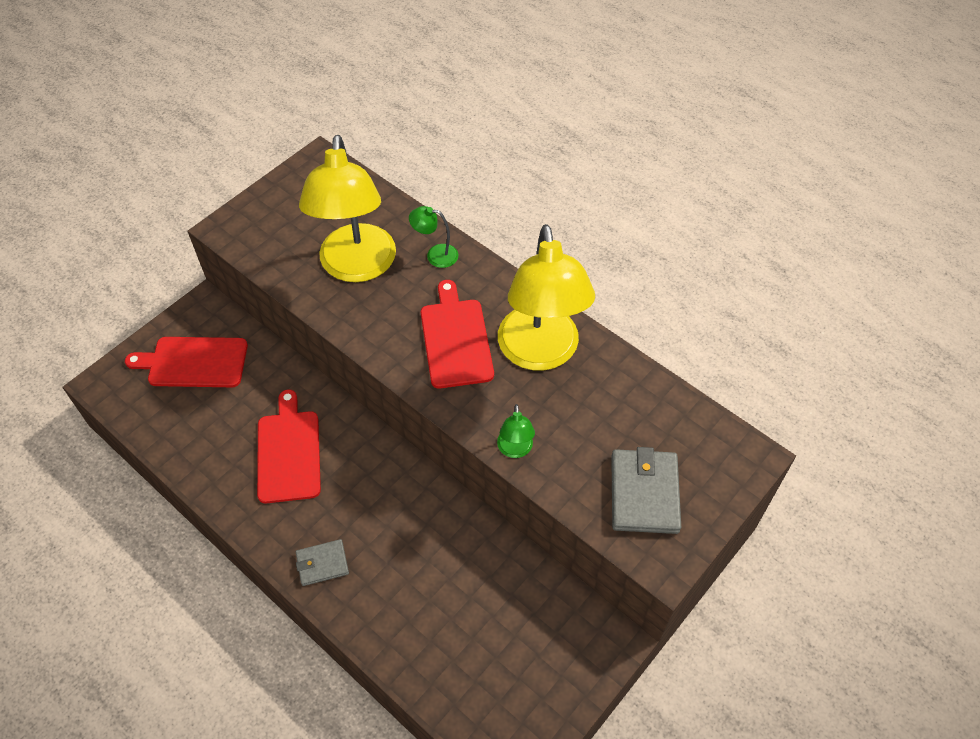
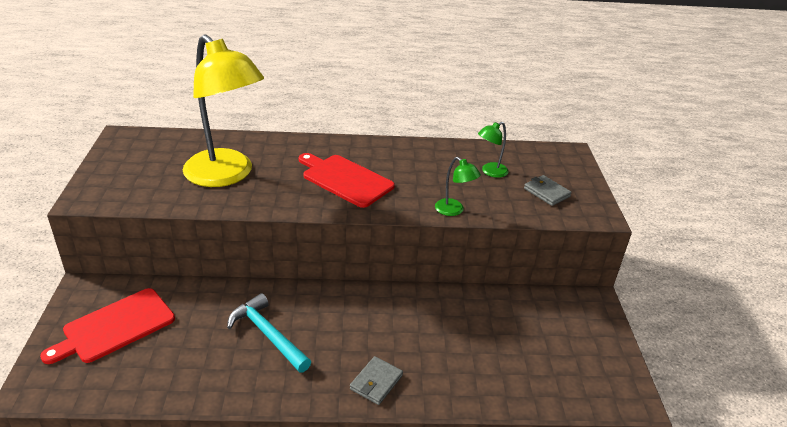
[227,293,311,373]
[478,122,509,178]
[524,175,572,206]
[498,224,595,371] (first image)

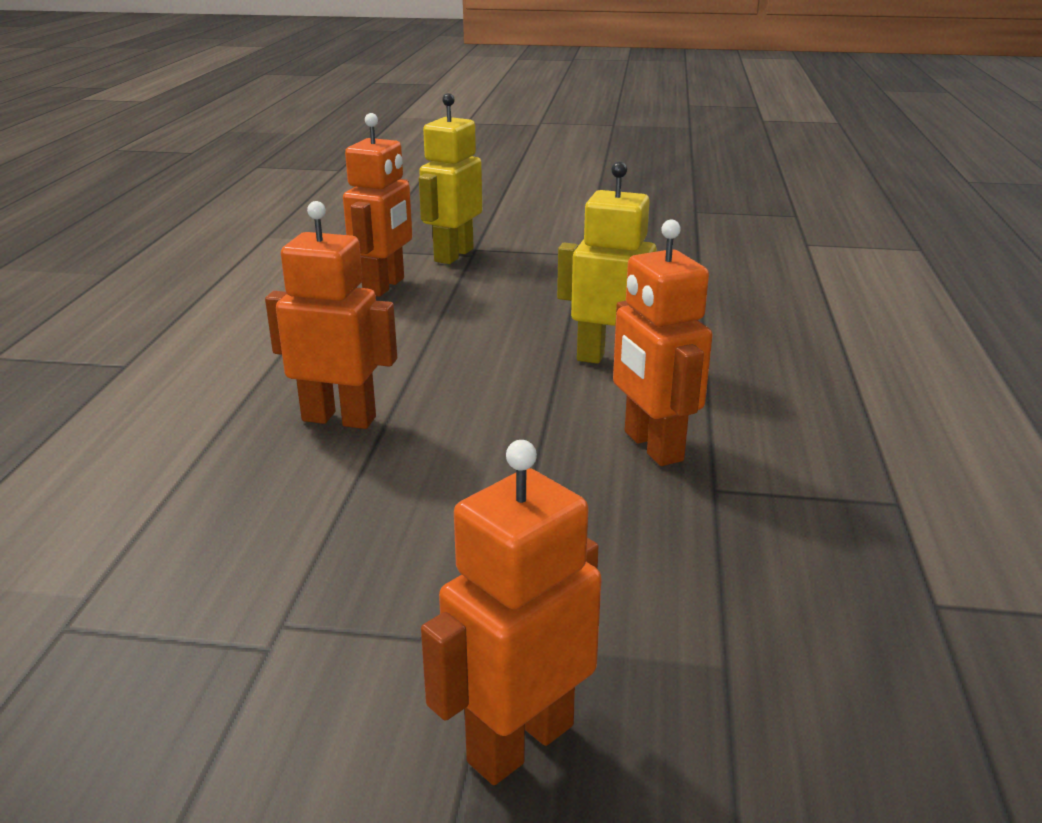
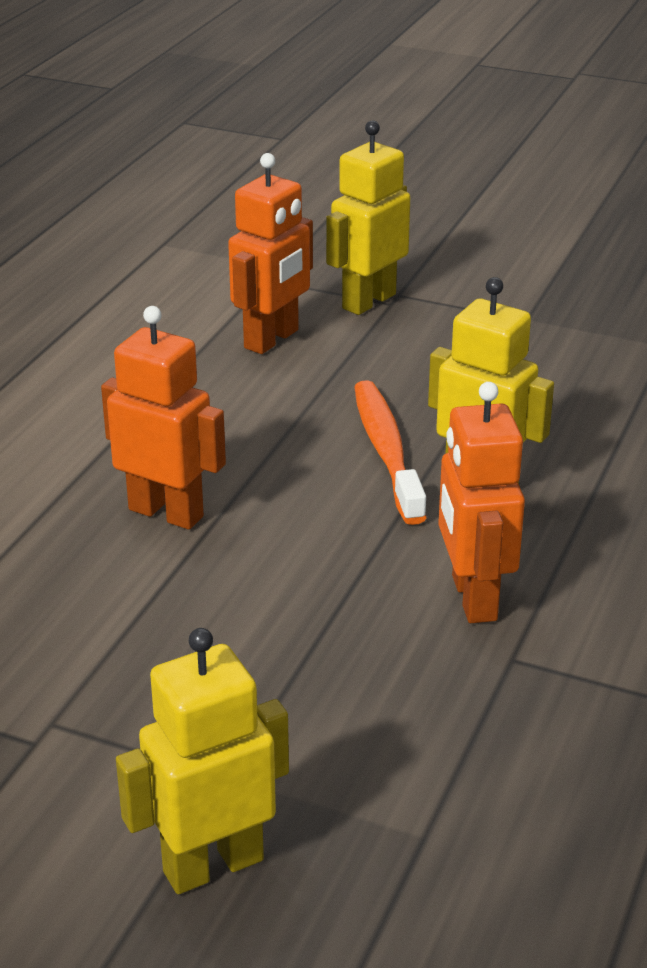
[116,628,289,894]
[354,380,427,525]

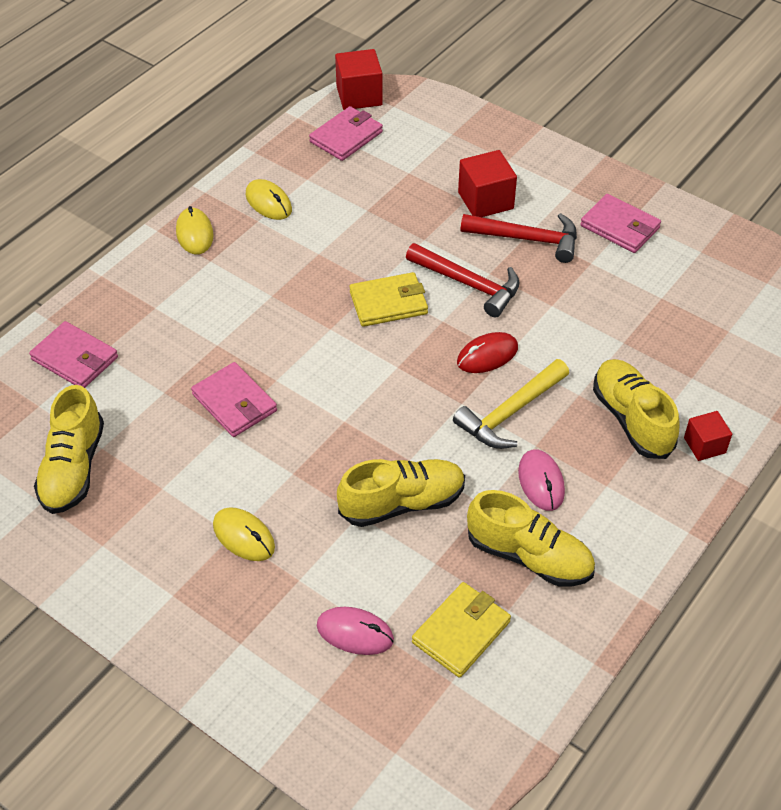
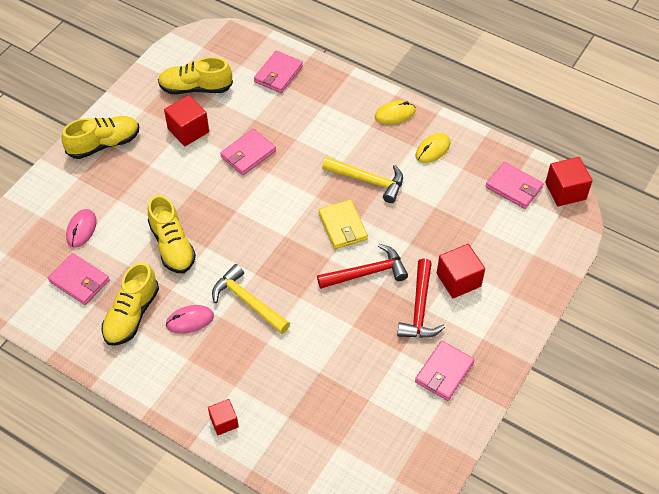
[48,253,110,305]
[62,116,139,159]
[164,95,209,146]
[317,244,408,289]
[322,157,403,203]
[213,507,275,561] (first image)
[457,332,518,373] (first image)

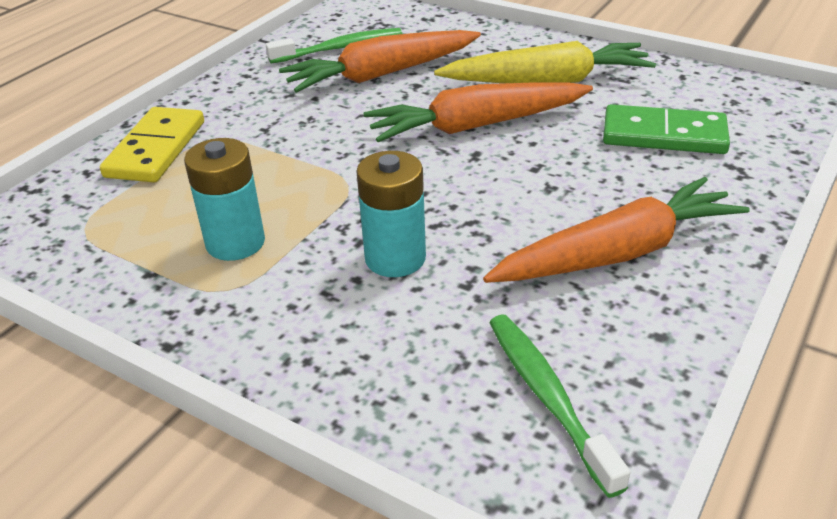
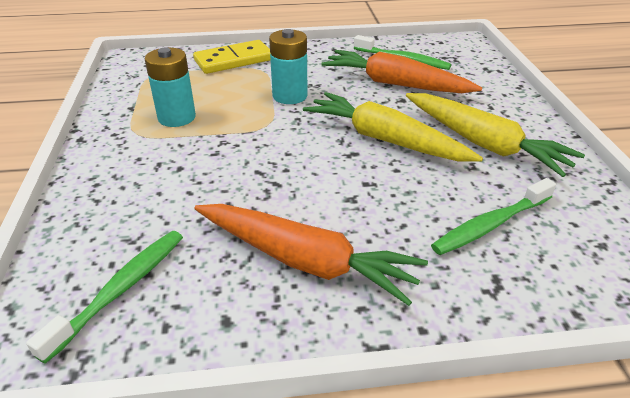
[269,29,308,104]
[303,92,483,162]
[431,178,556,255]

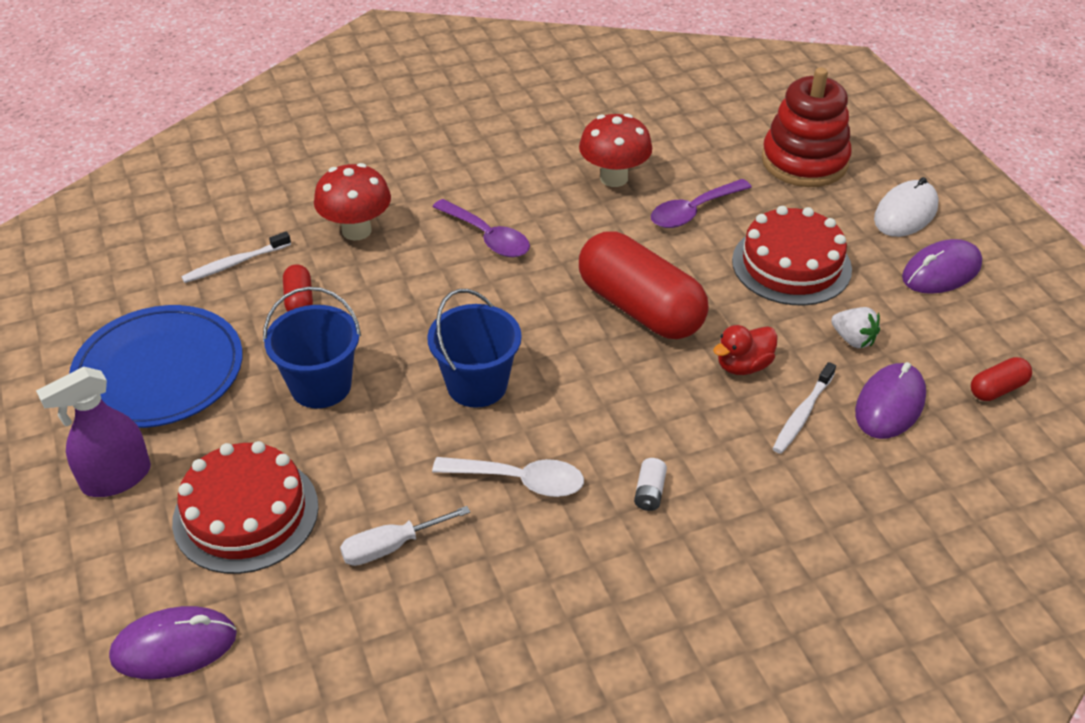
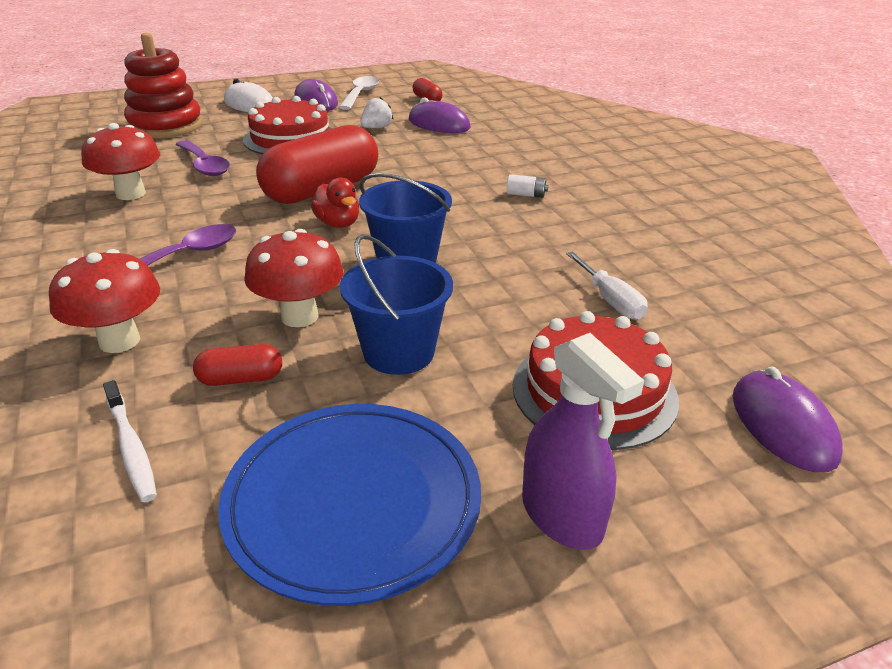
[244,229,343,327]
[311,178,359,228]
[339,76,379,110]
[773,362,836,454] (first image)

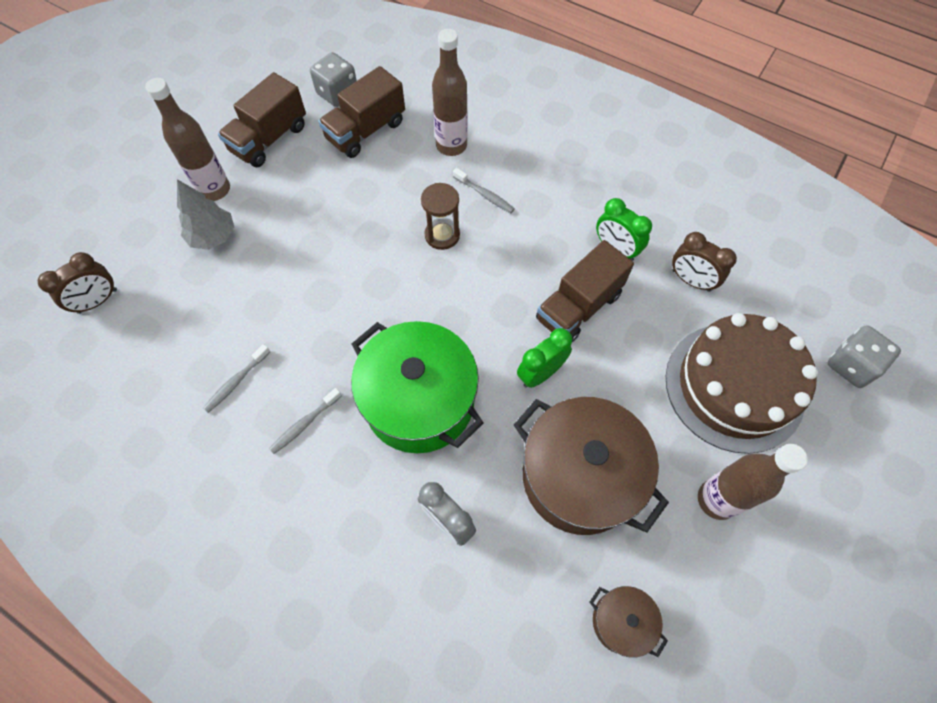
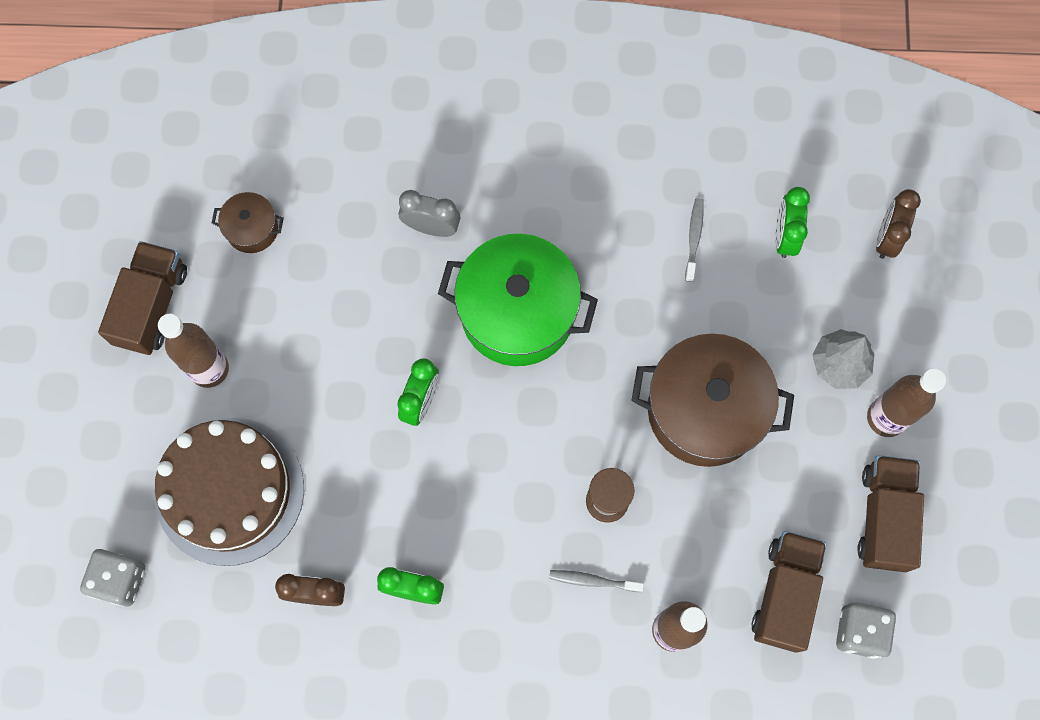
[98,241,187,355]
[631,334,794,467]
[775,187,810,258]
[269,388,342,454] (first image)

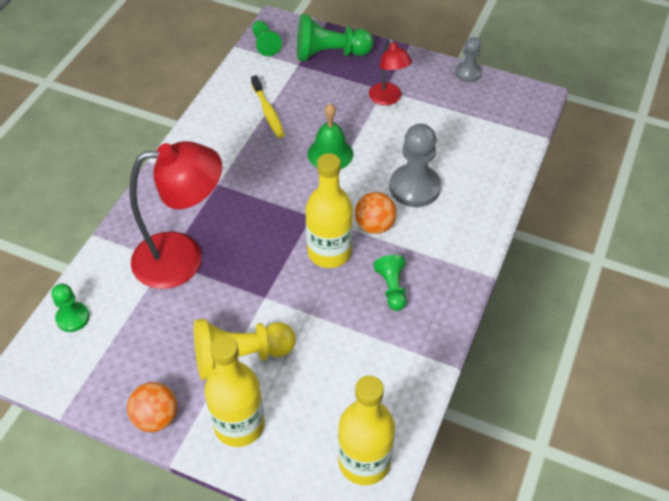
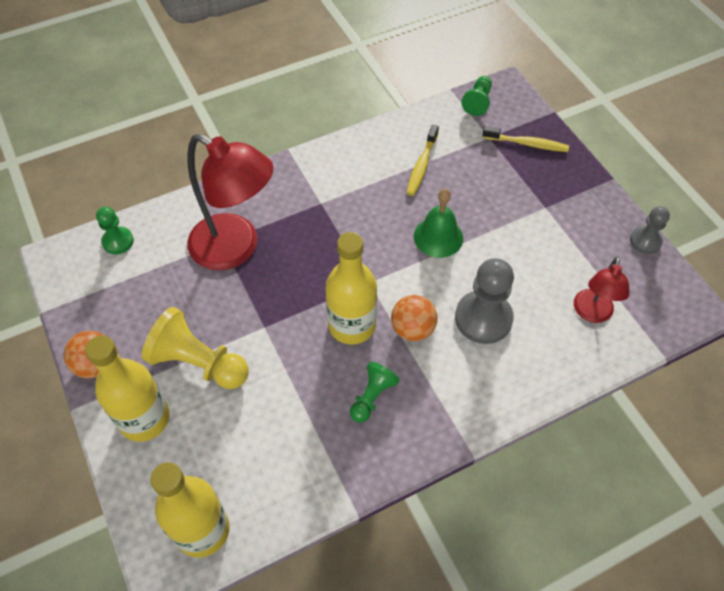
[482,126,569,152]
[574,257,630,323]

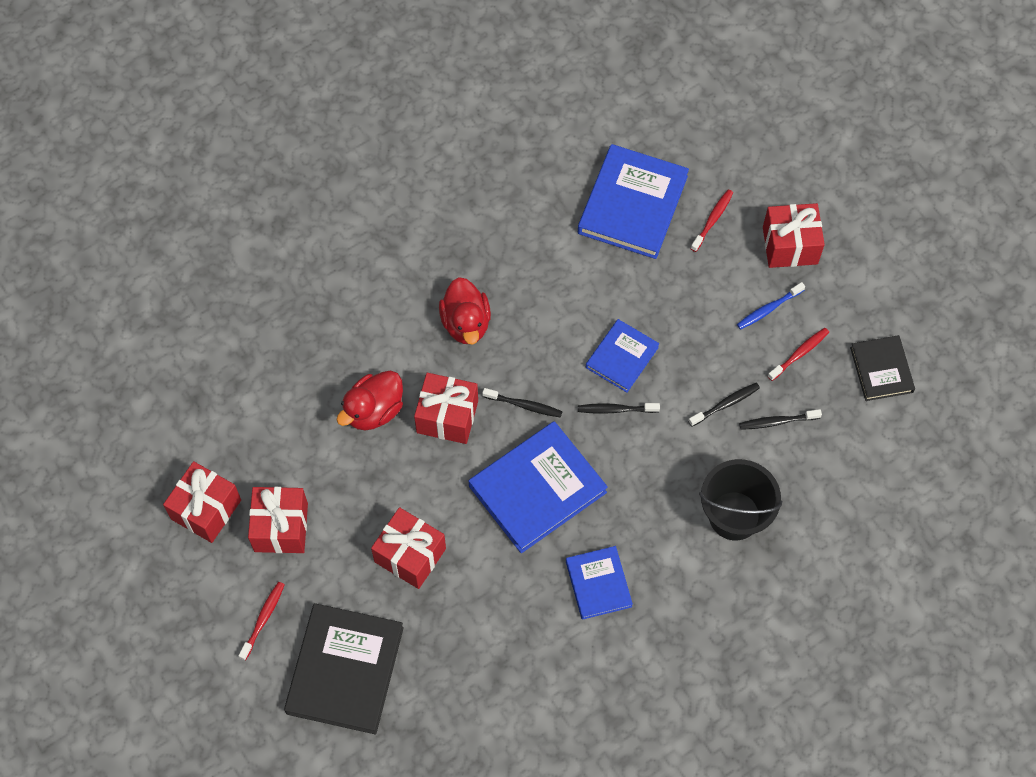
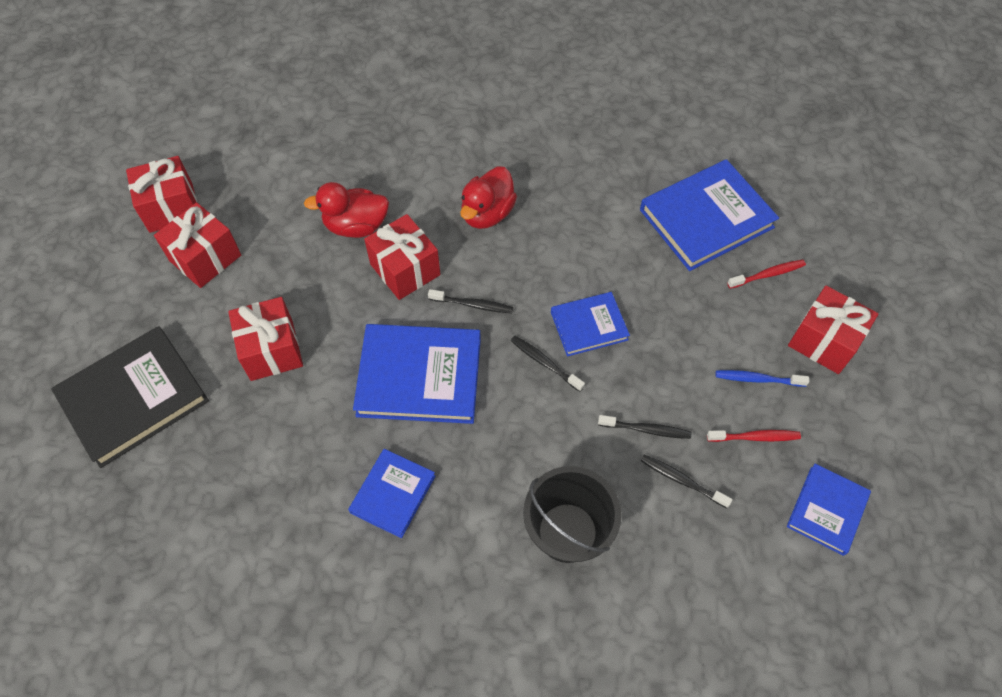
[428,289,513,313]
[787,463,871,556]
[238,582,285,660] (first image)

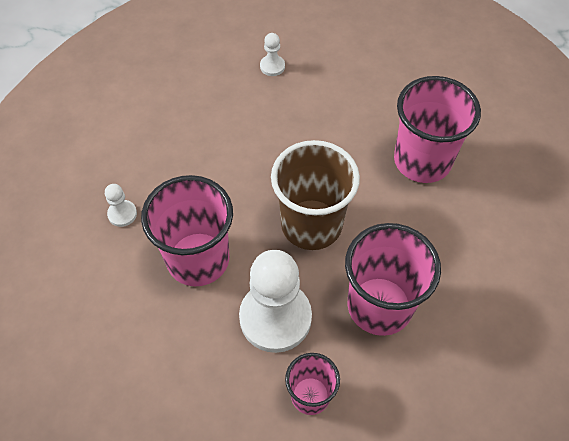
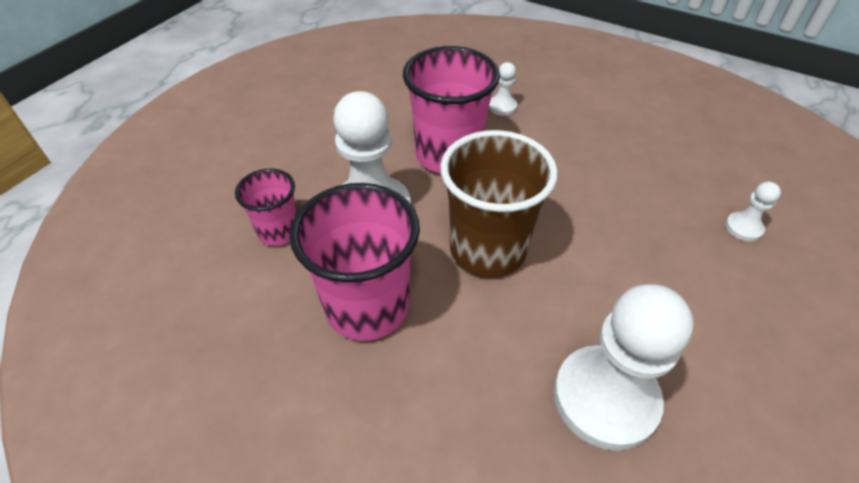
[554,284,693,451]

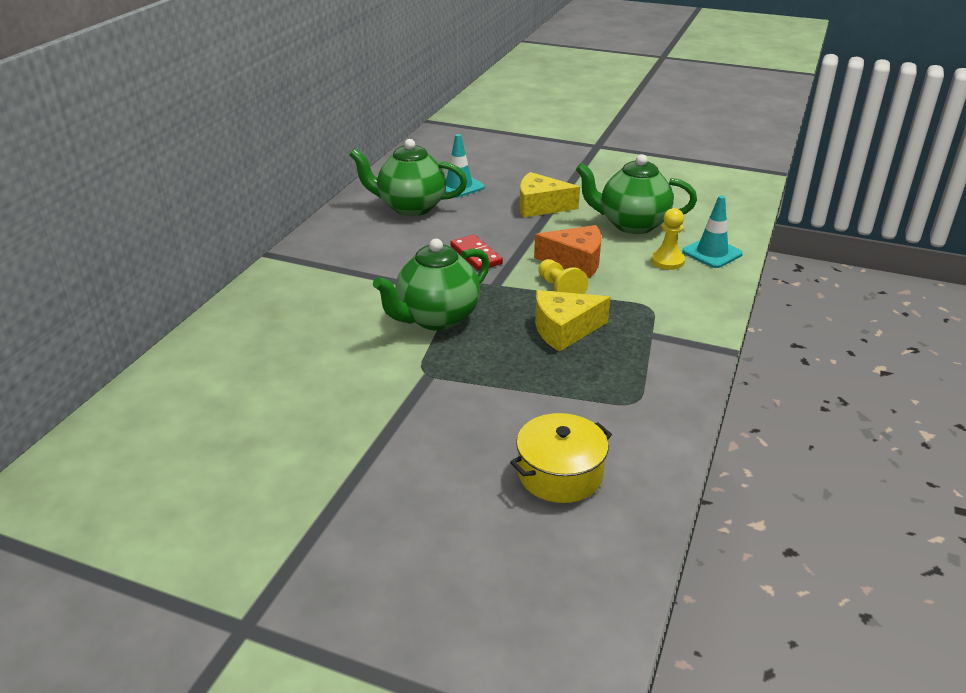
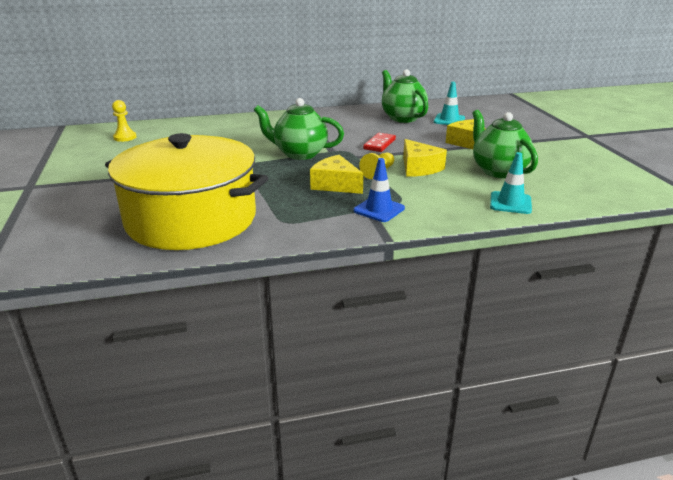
[105,133,268,250]
[112,100,136,142]
[353,158,405,222]
[403,139,447,177]

